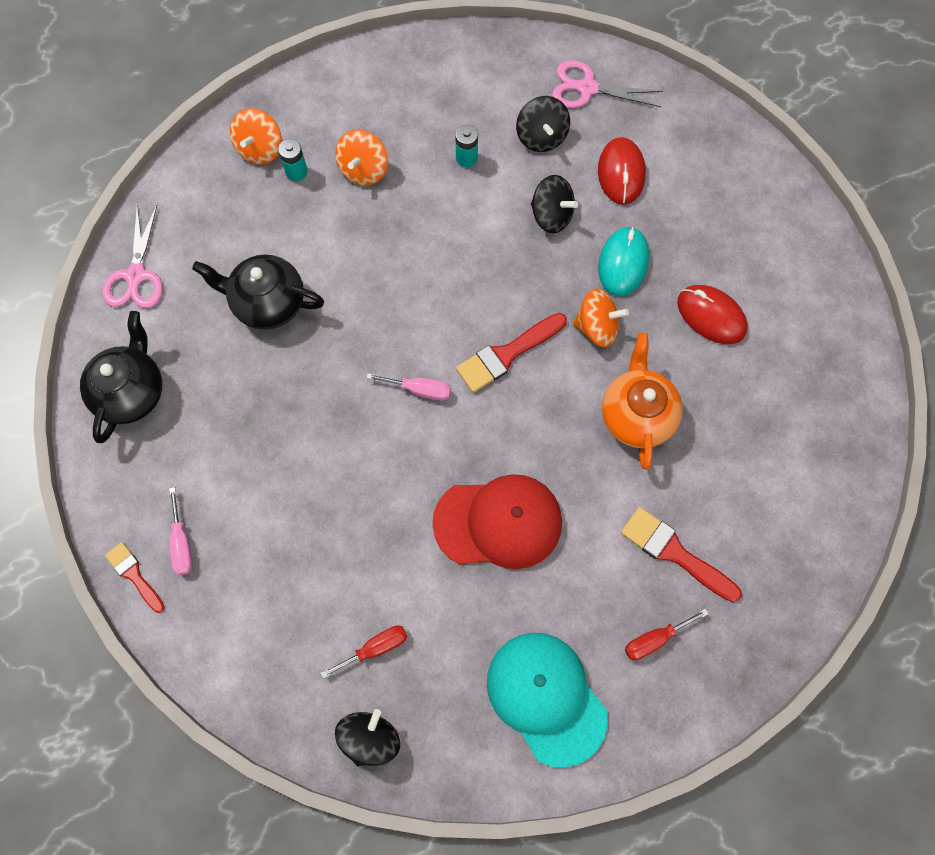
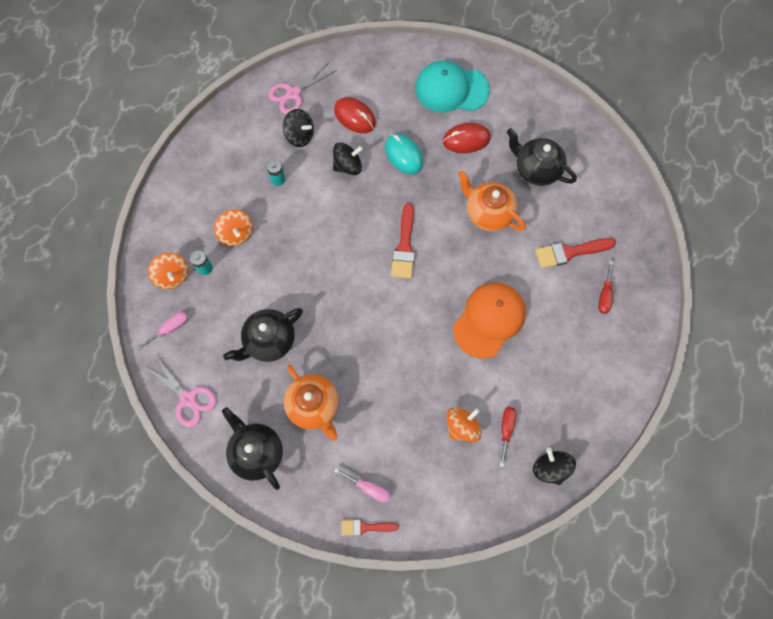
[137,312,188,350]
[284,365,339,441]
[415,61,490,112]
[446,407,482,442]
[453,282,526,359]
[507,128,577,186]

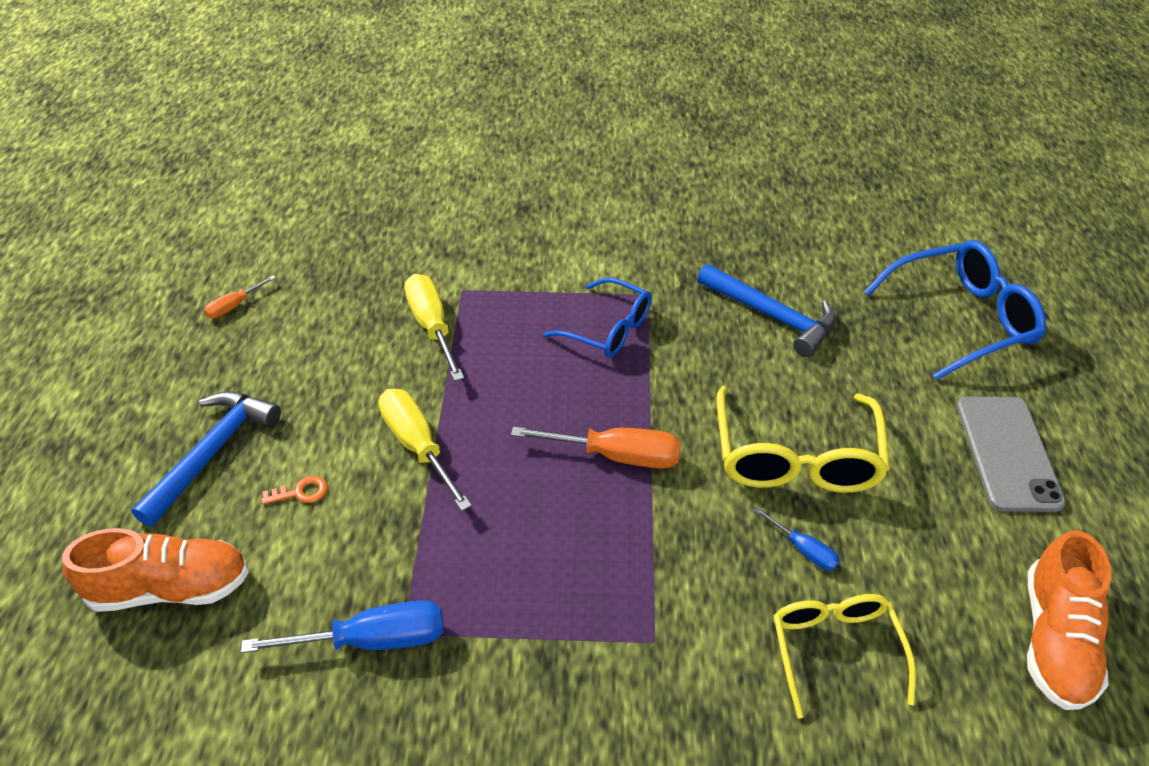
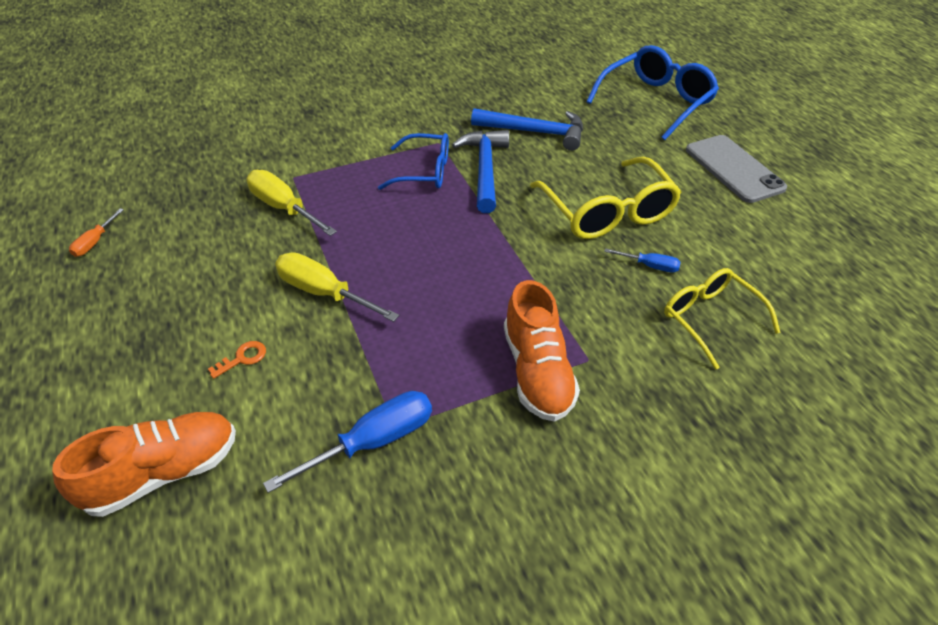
[452,130,509,213]
[504,280,580,422]
[511,427,681,469] (first image)

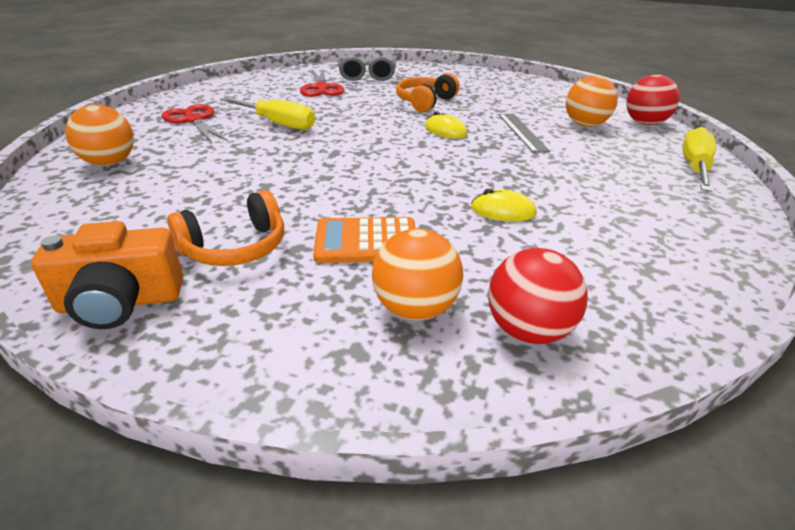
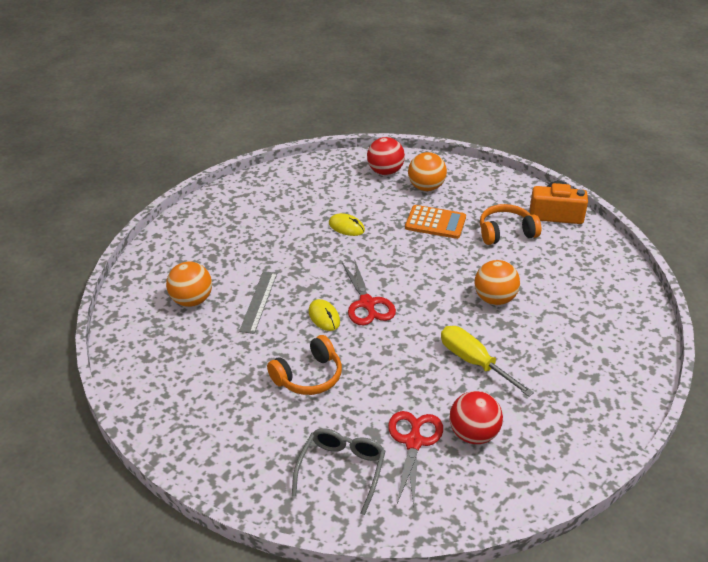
[342,259,396,325]
[449,391,503,444]
[474,260,520,305]
[682,127,716,192] (first image)

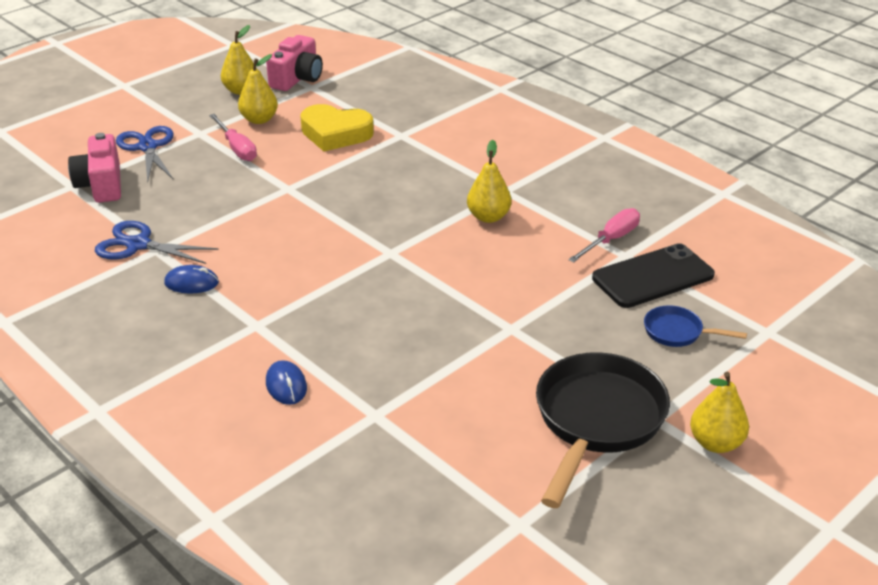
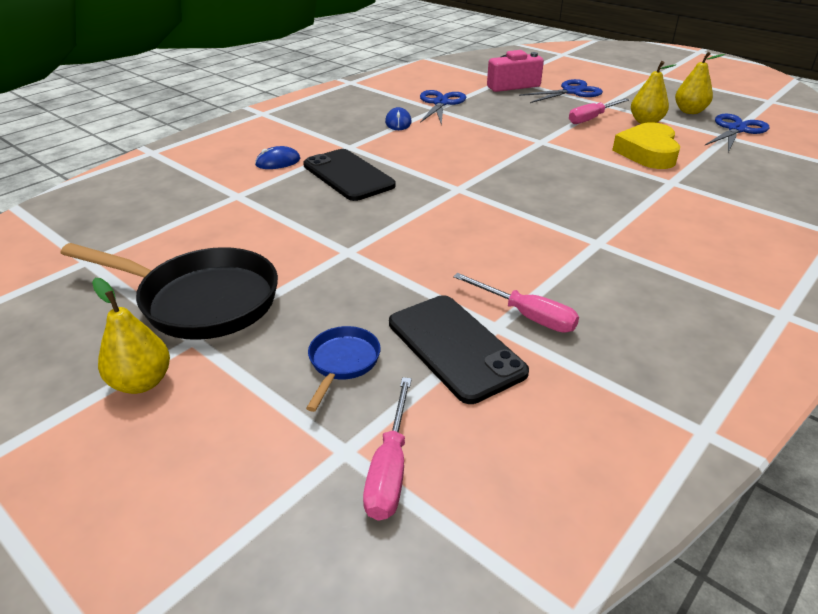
[303,149,396,201]
[363,377,412,521]
[705,114,769,152]
[467,140,512,223] (first image)

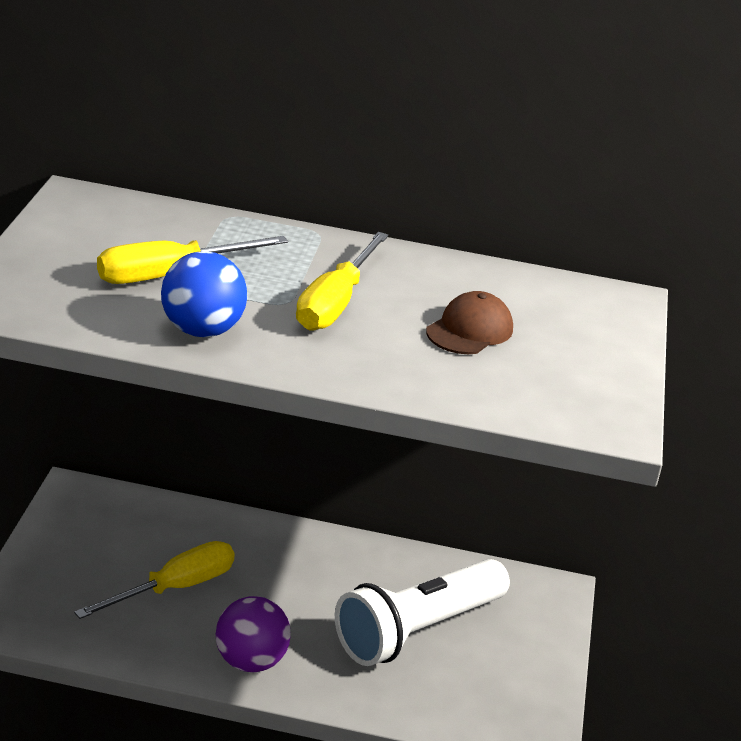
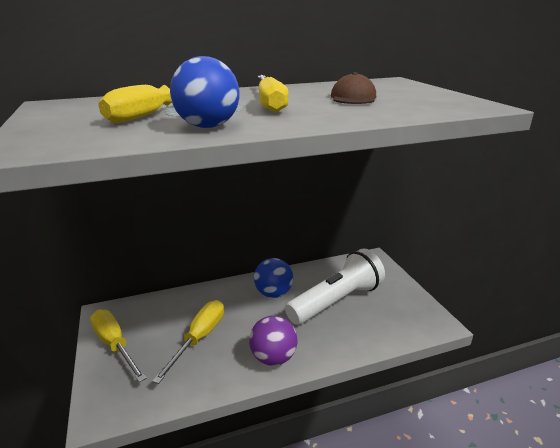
[90,309,147,382]
[254,258,293,298]
[285,248,385,325]

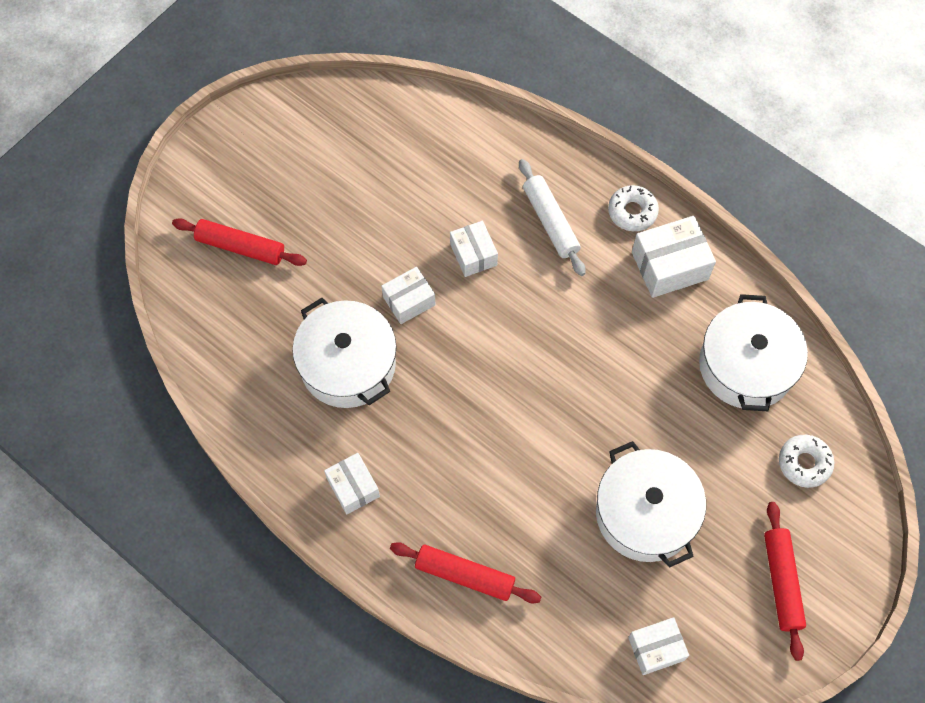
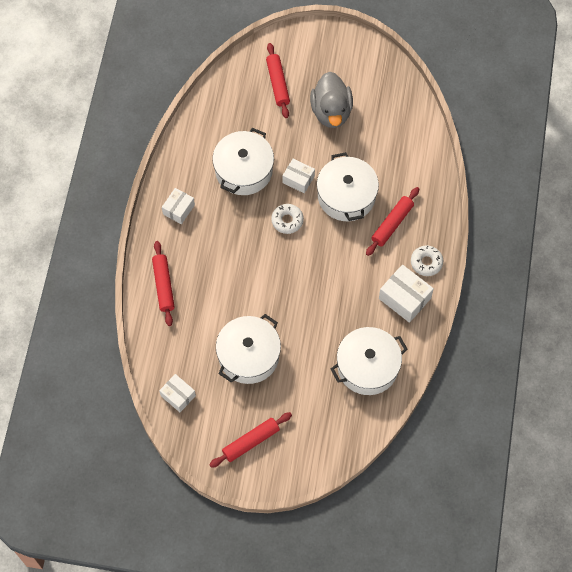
[271,204,304,234]
[310,72,353,128]
[317,152,379,221]
[366,187,419,256]

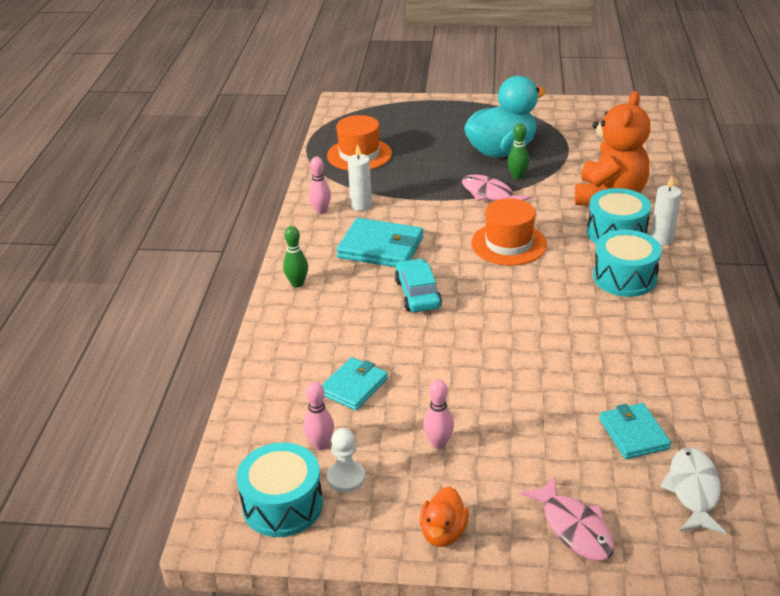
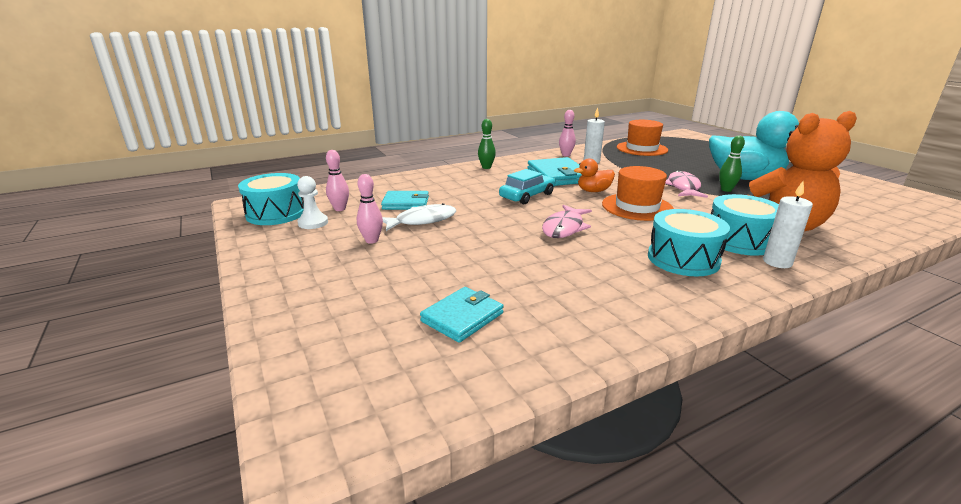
[382,203,456,231]
[542,205,592,238]
[574,158,615,192]

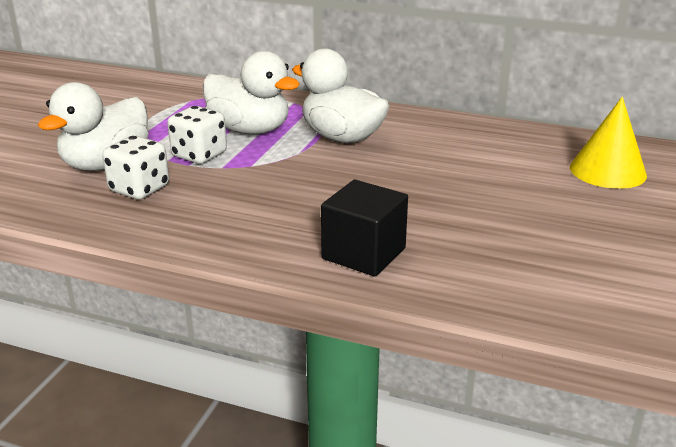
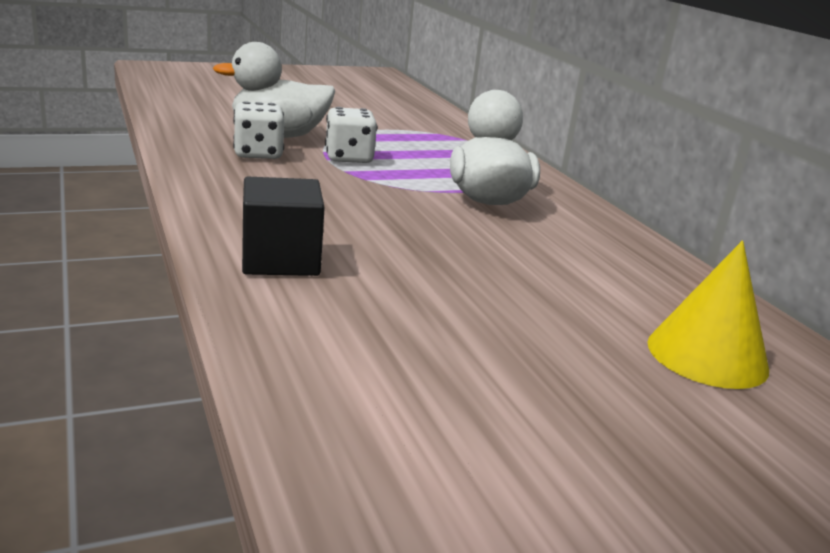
[203,51,300,134] (first image)

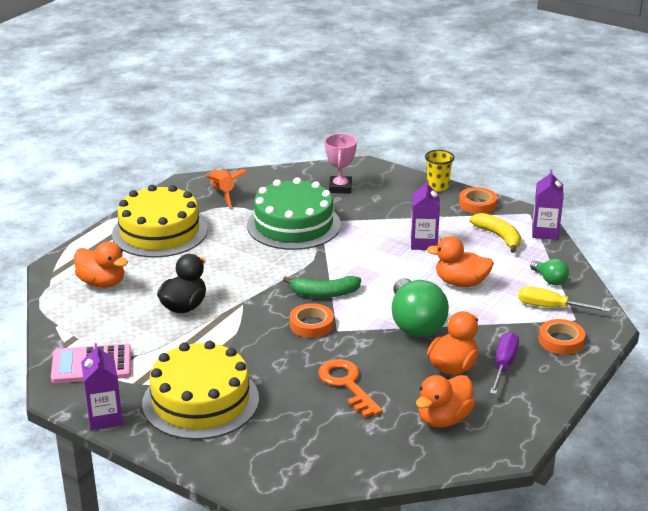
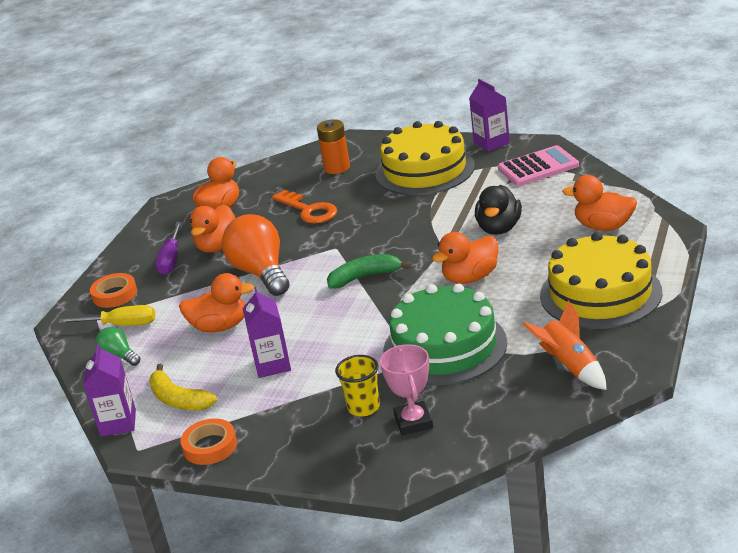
[222,214,290,296]
[317,119,350,174]
[335,355,380,416]
[432,232,498,284]
[290,303,334,338] (first image)

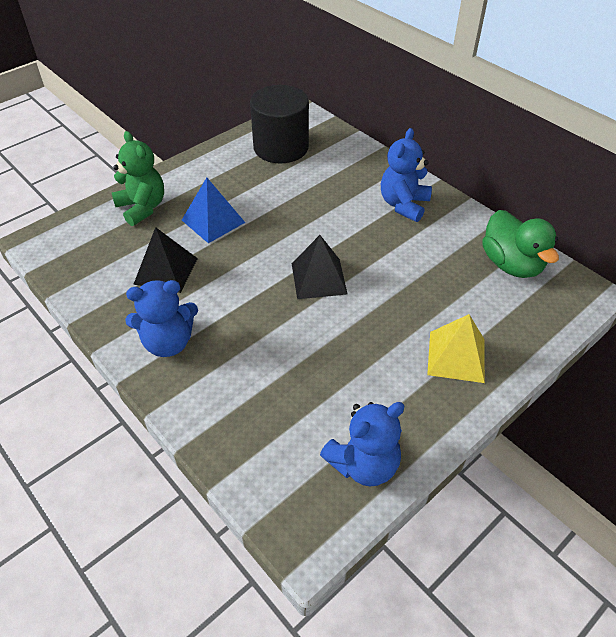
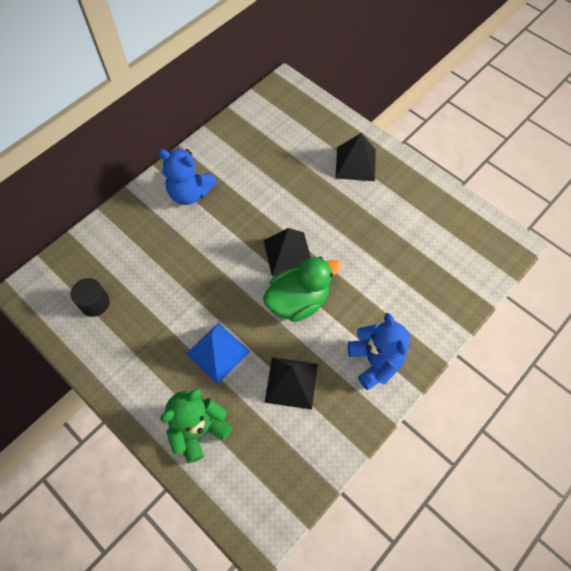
[71,278,110,317]
[263,257,341,322]
[335,133,376,181]
[320,402,405,486] (first image)

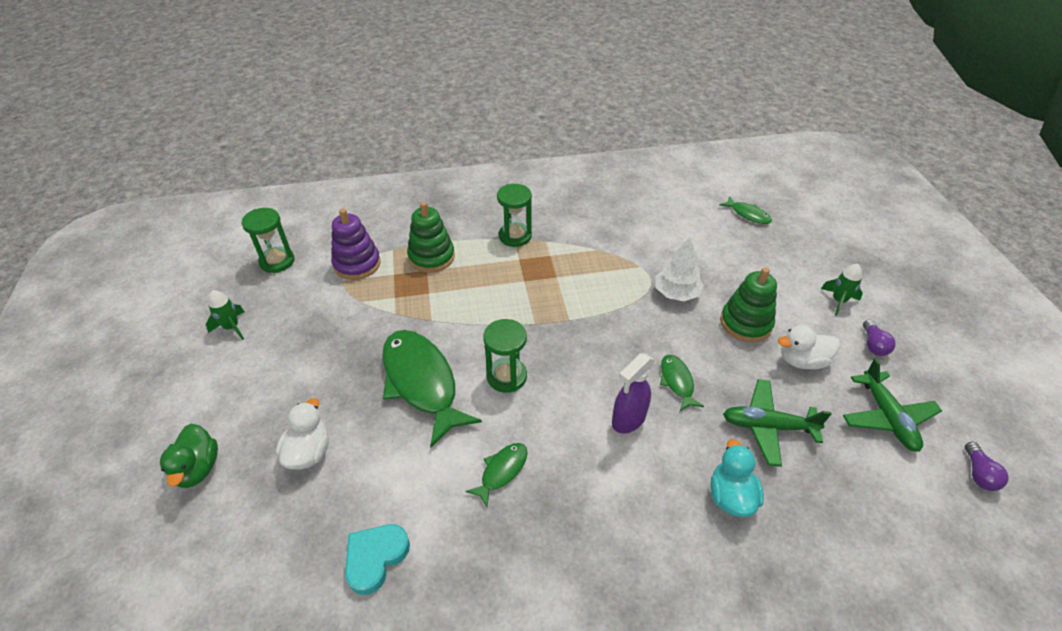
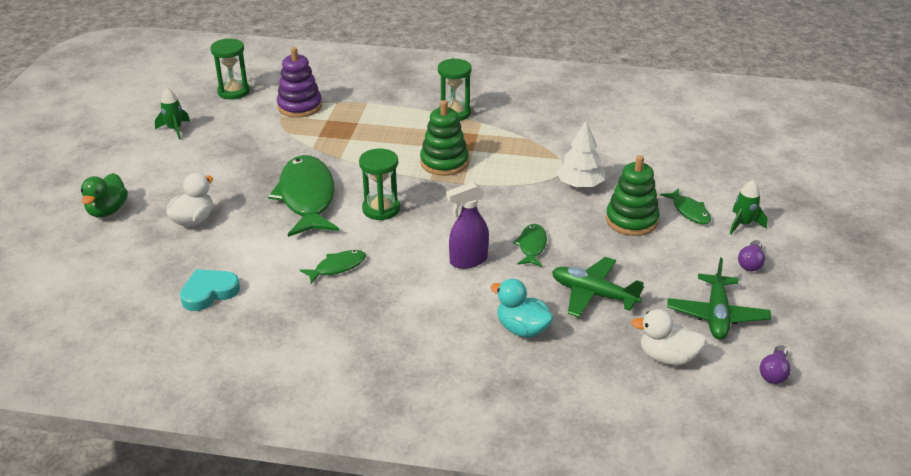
[420,100,469,176]
[490,279,554,338]
[631,309,706,365]
[660,188,711,225]

